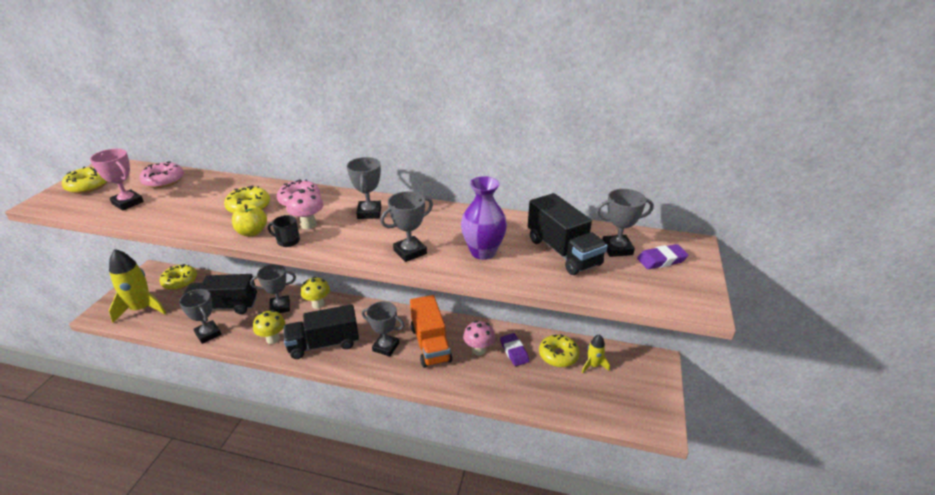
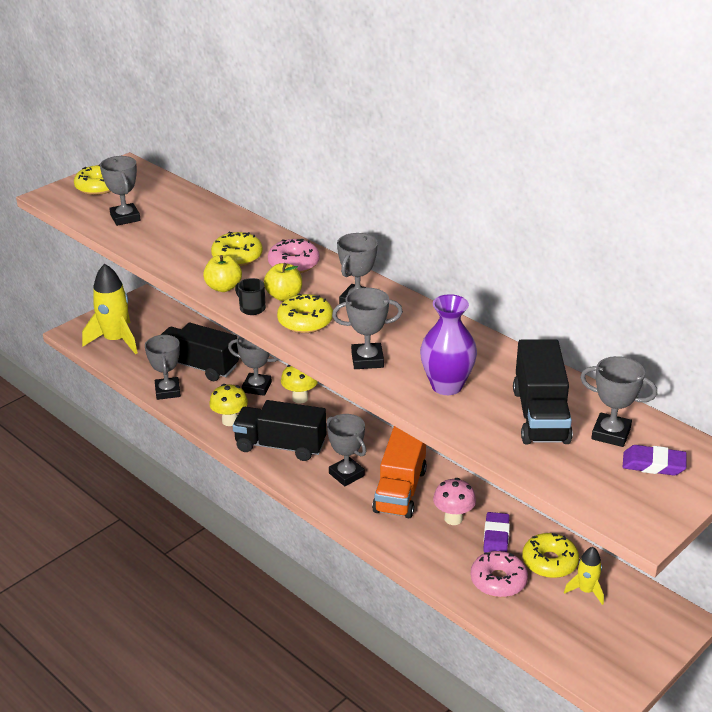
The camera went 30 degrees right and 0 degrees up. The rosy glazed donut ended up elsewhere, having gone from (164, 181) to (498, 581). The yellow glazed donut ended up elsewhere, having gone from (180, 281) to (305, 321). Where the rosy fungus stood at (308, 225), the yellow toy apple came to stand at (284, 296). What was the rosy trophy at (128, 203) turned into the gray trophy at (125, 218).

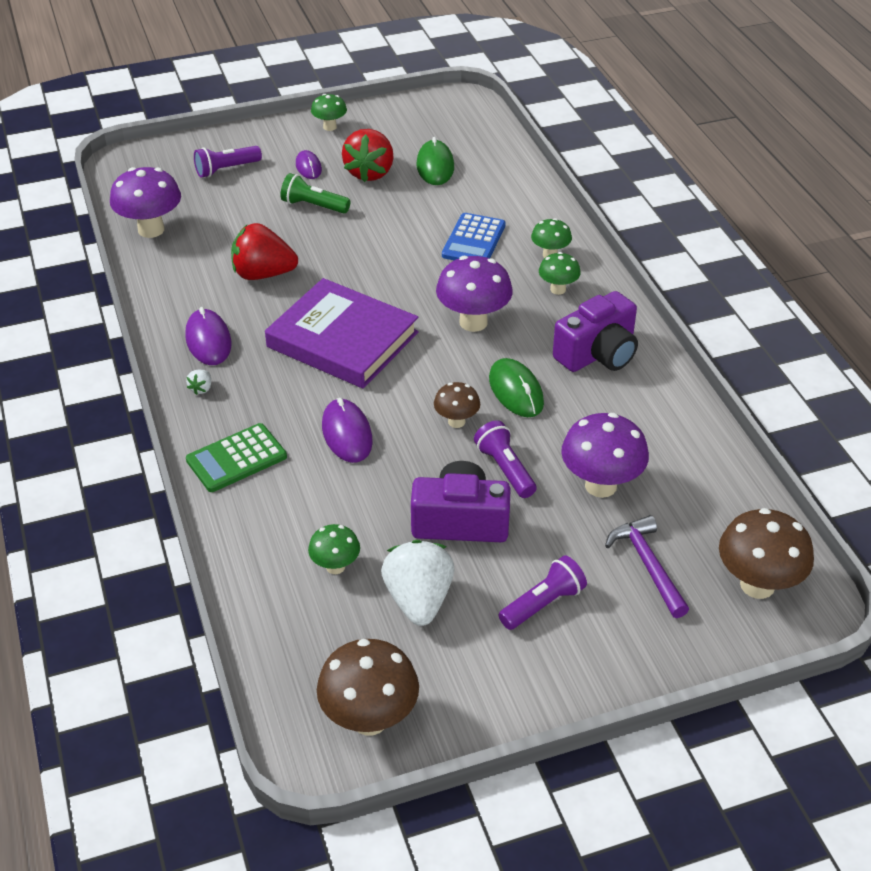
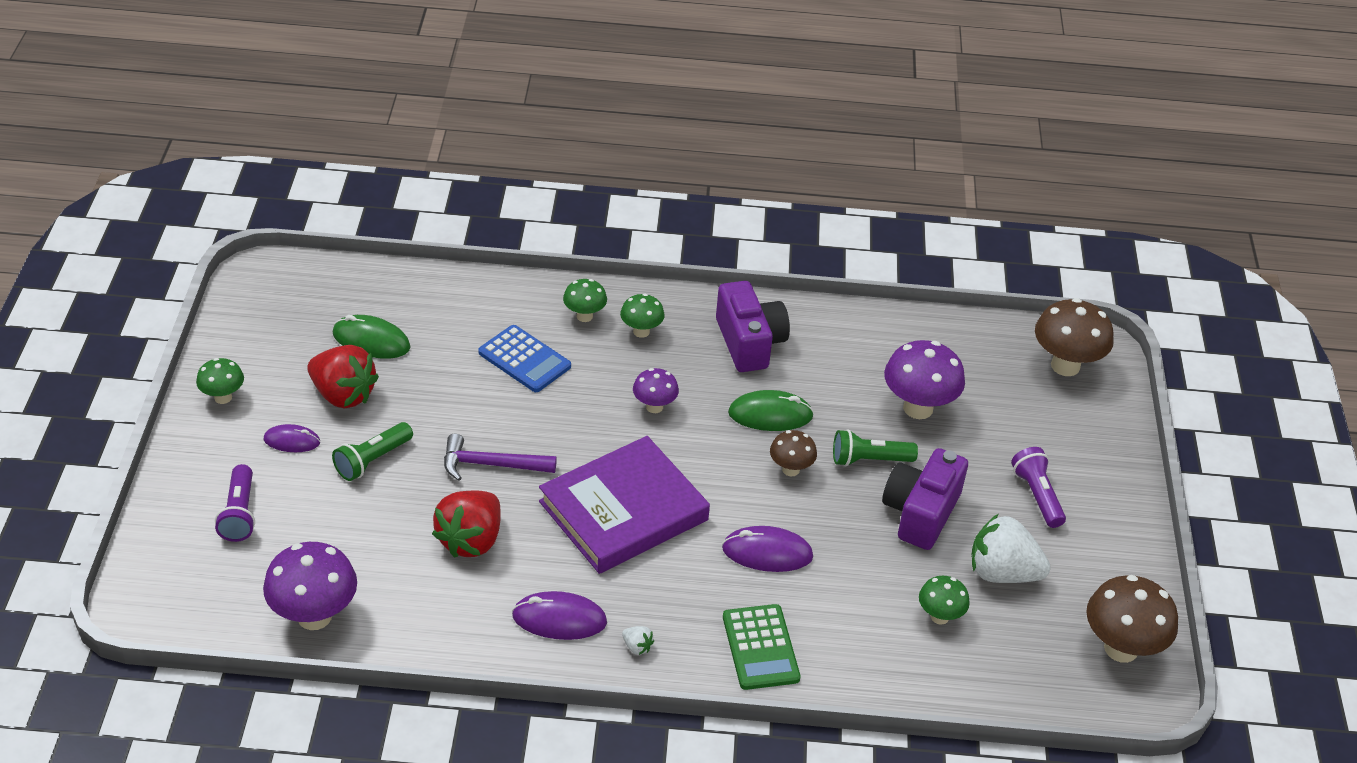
The camera went 70 degrees left and 0 degrees up. The violet carpenter's hammer ended up elsewhere, having gone from (648, 565) to (491, 465). What was the violet torch at (505, 469) turned into the emerald torch at (869, 460). The size of the violet fungus at (473, 322) changed by a factor of 0.57.

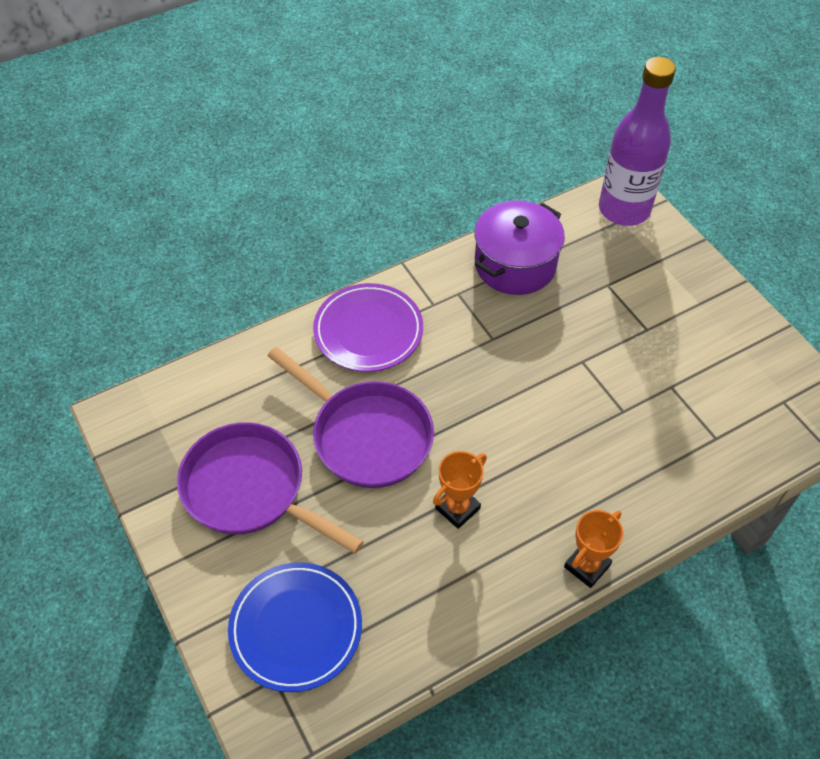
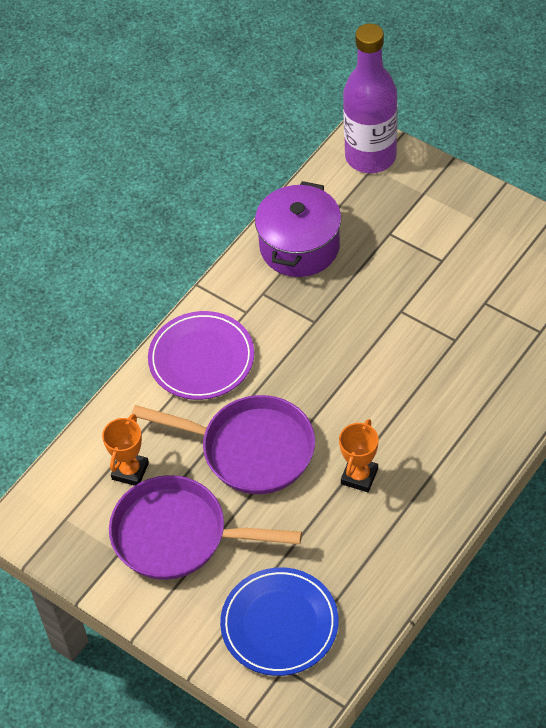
The camera went 20 degrees left and 0 degrees up. The bright orange trophy ended up elsewhere, having gone from (587, 566) to (130, 471).

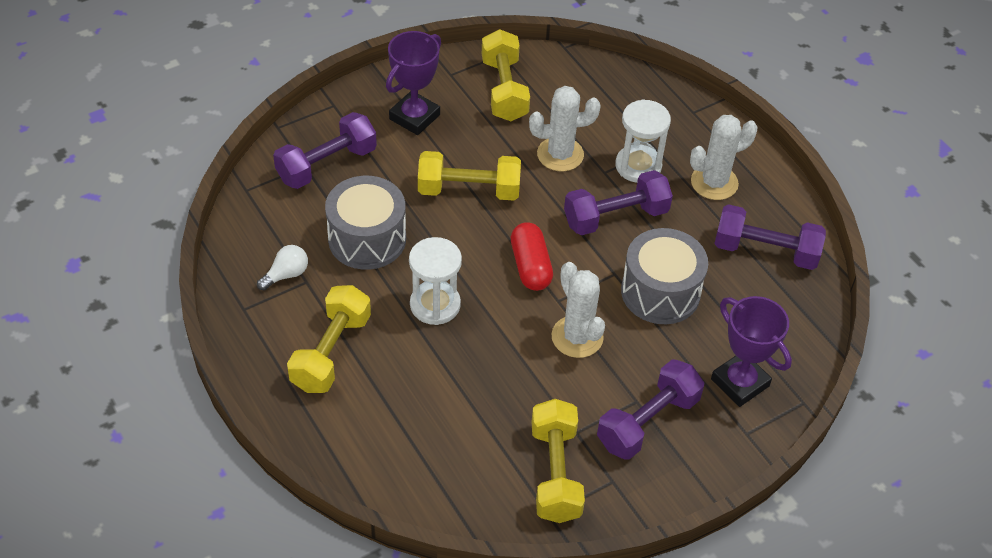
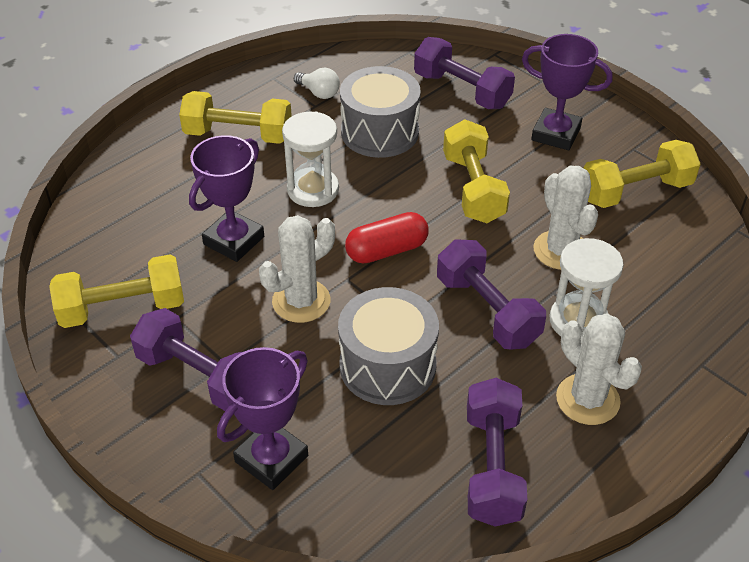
The camera went 80 degrees right and 5 degrees down. The second view gained the violet trophy at (234, 240).

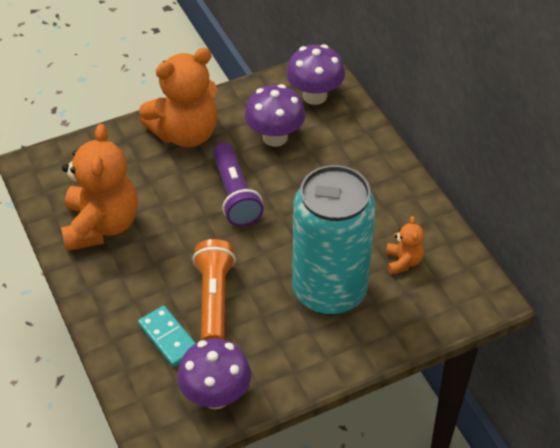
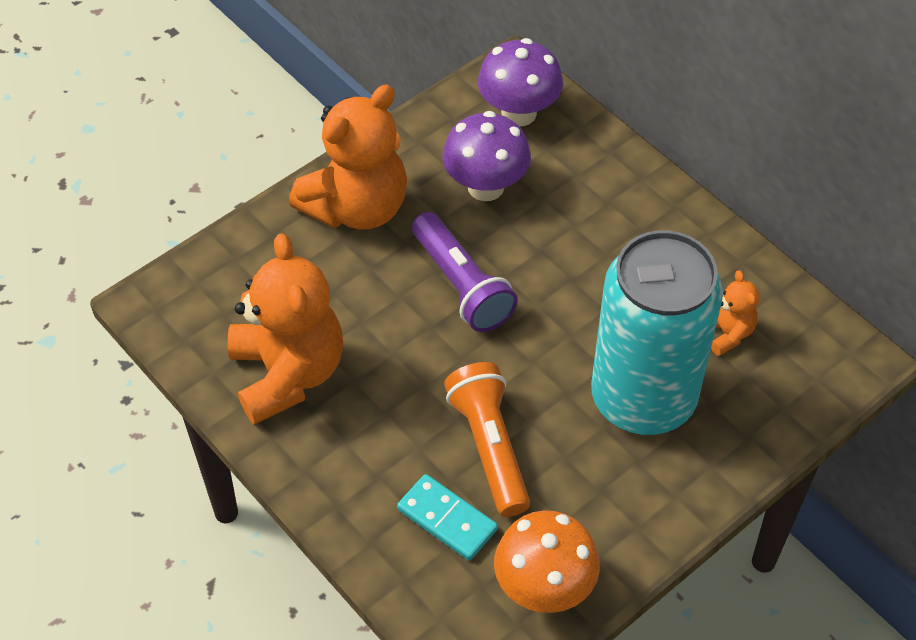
The camera went 15 degrees left and 5 degrees up. What was the violet fungus at (216, 395) turned into the bright orange fungus at (544, 588).

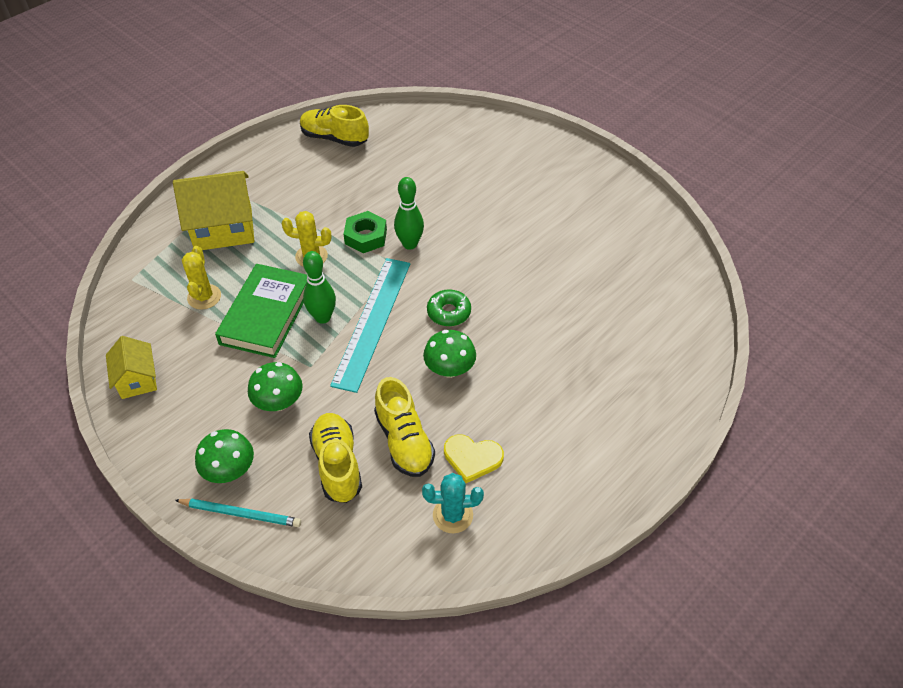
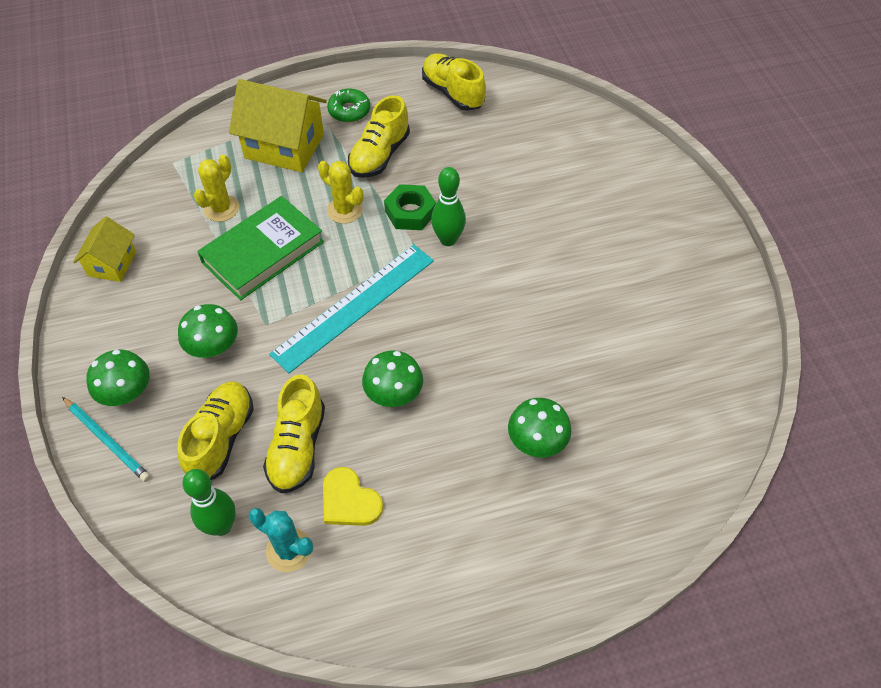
The camera went 30 degrees right and 5 degrees up. The second view gained the yellow shoe at (379, 155). The second view gained the emerald fungus at (536, 441). The emerald skittle ended up elsewhere, having gone from (323, 317) to (221, 526). The emerald glazed donut ended up elsewhere, having gone from (449, 312) to (349, 111).

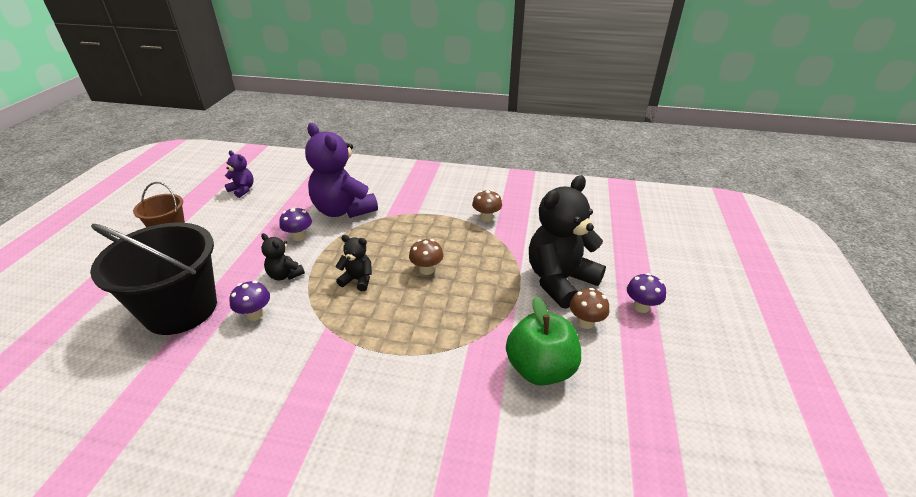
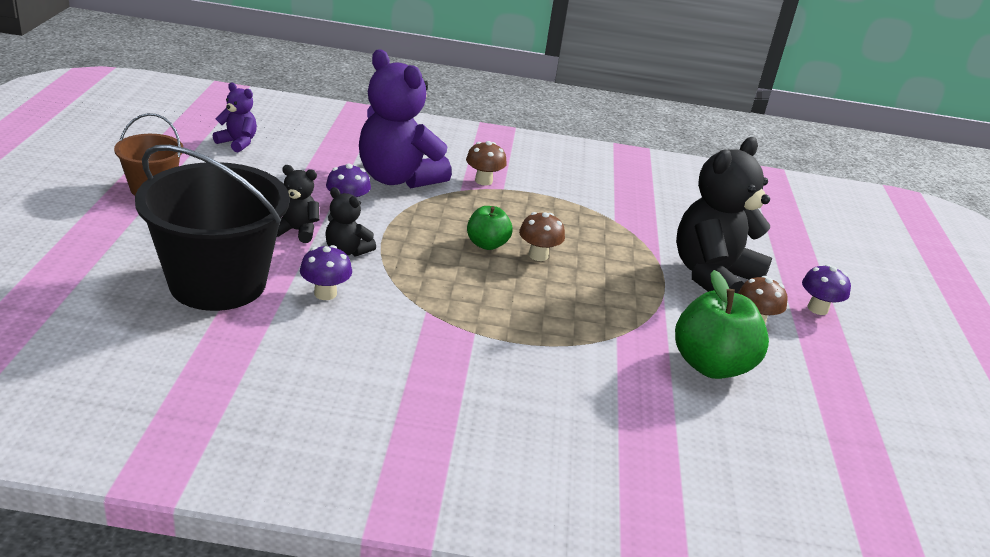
The camera went 10 degrees left and 5 degrees down. The second view gained the emerald toy apple at (487, 244). The ebony teddy bear ended up elsewhere, having gone from (358, 280) to (296, 231). The dark brown fungus ended up elsewhere, having gone from (486, 218) to (483, 181).

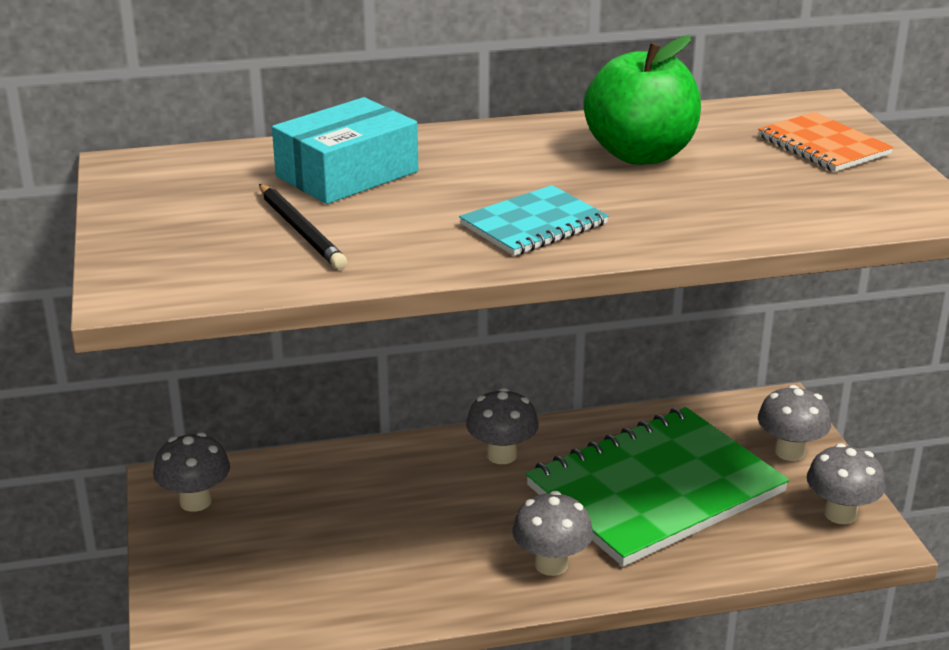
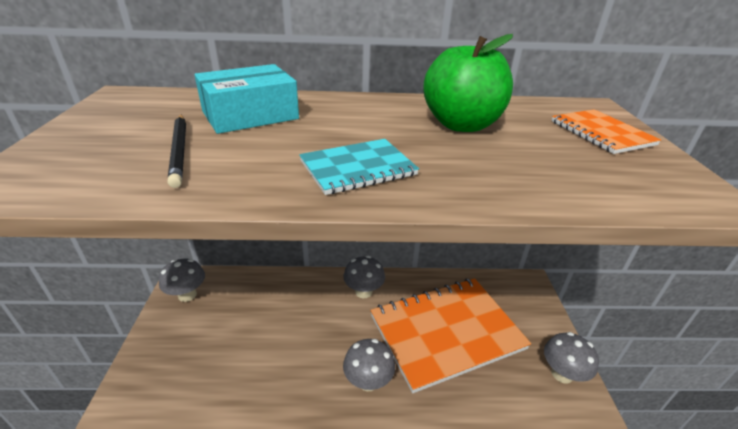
The camera went 10 degrees right and 5 degrees up. The second view lost the gray fungus at (790, 452). What was the emerald exercise book at (655, 490) turned into the bright orange exercise book at (446, 332).

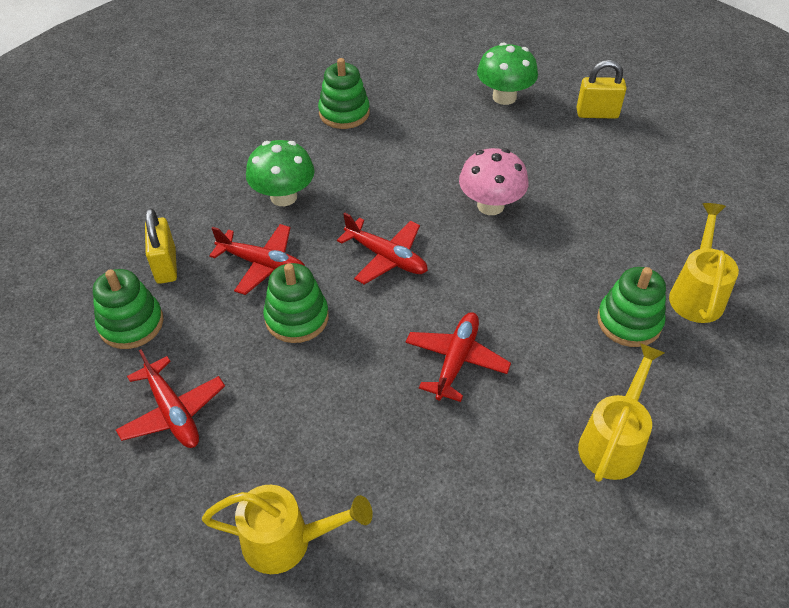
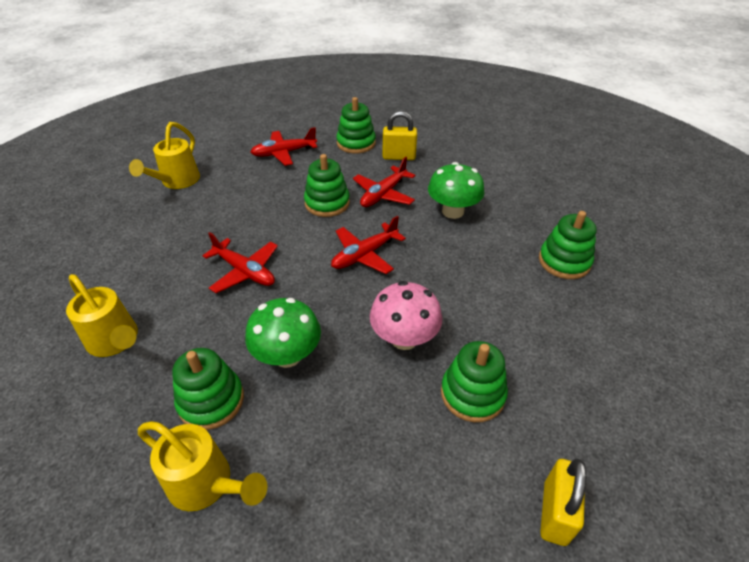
The camera went 105 degrees right and 5 degrees down. The second view gained the emerald stacking toy at (472, 394). The emerald fungus ended up elsewhere, having gone from (504, 97) to (287, 355).

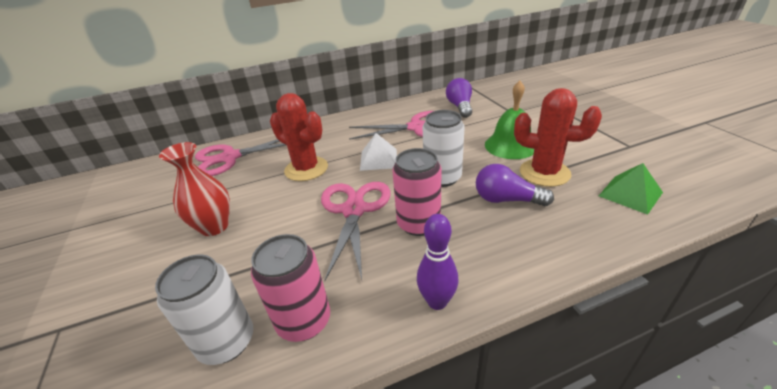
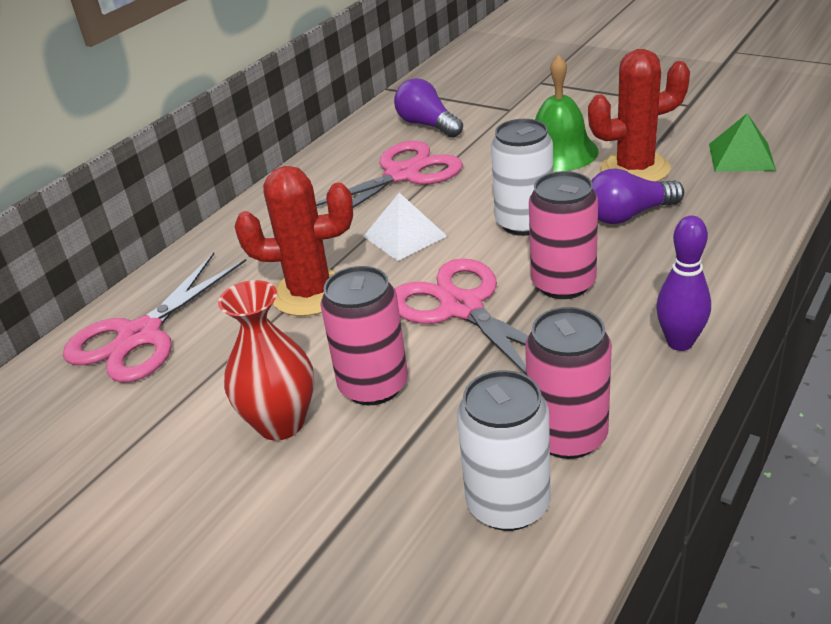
The camera went 35 degrees left and 0 degrees up. The second view gained the rosy soda can at (373, 386).

